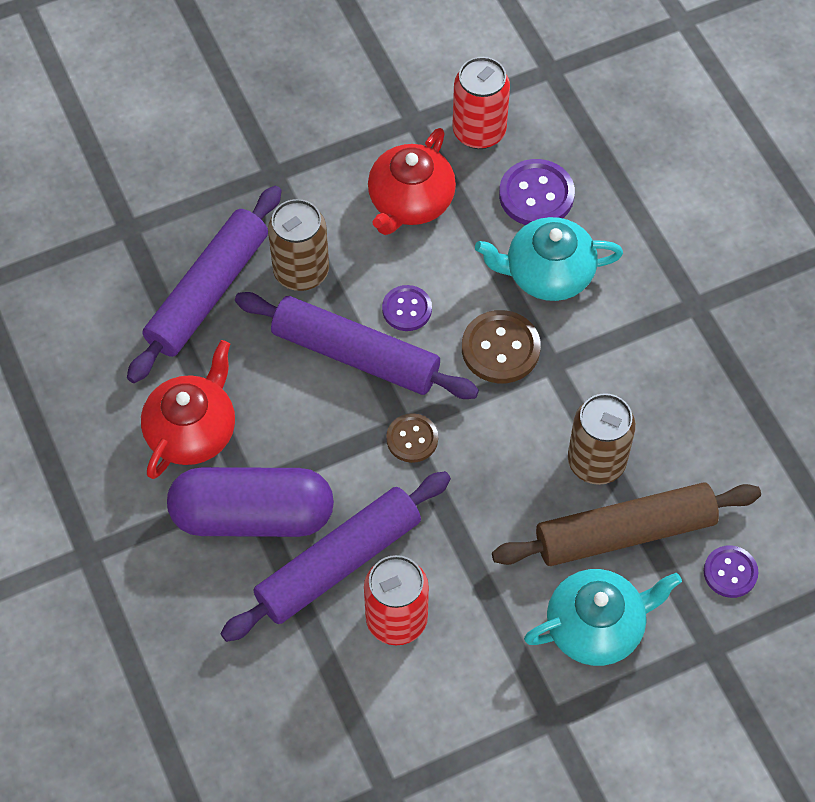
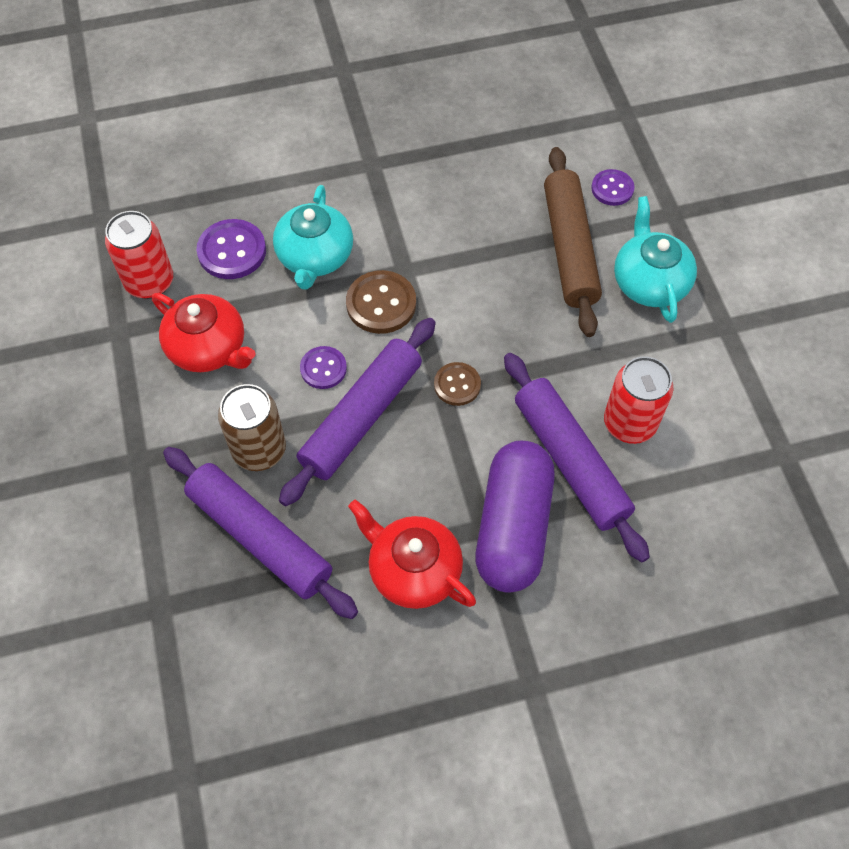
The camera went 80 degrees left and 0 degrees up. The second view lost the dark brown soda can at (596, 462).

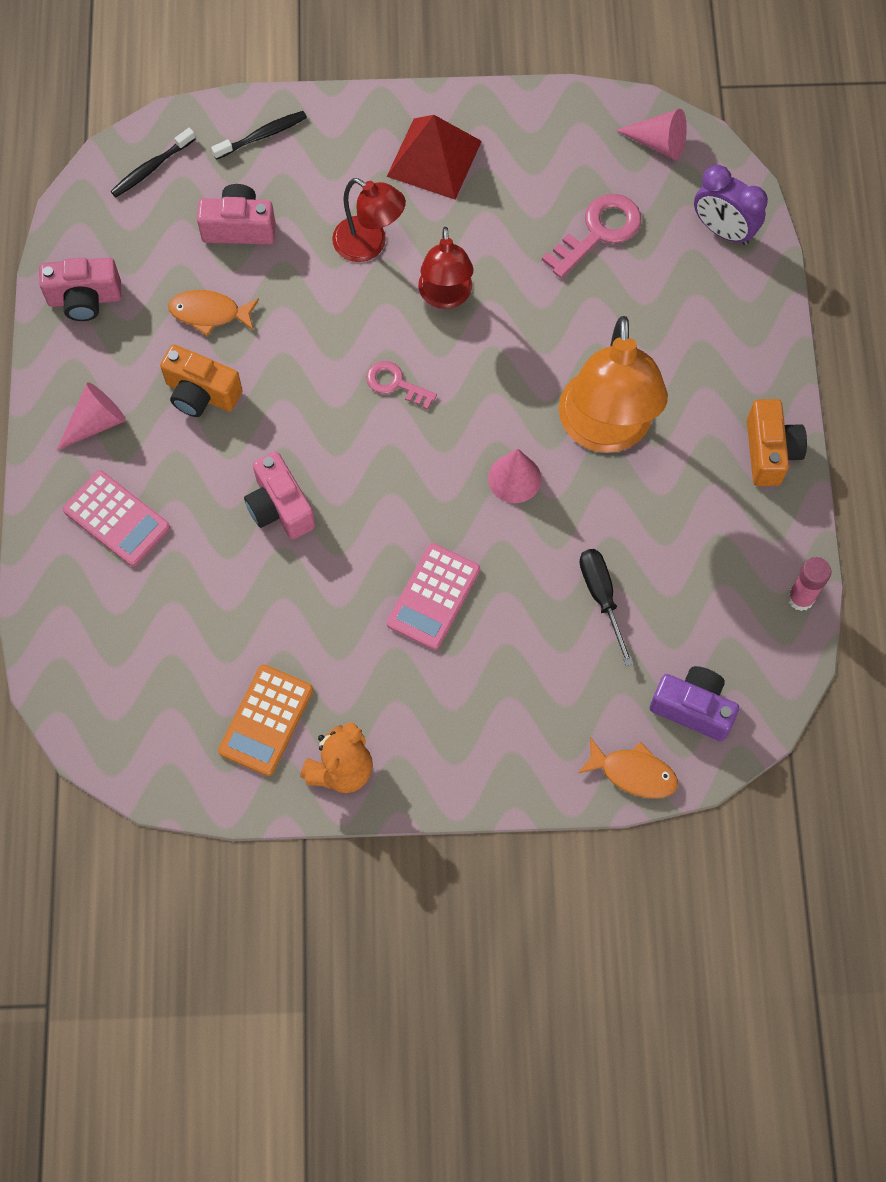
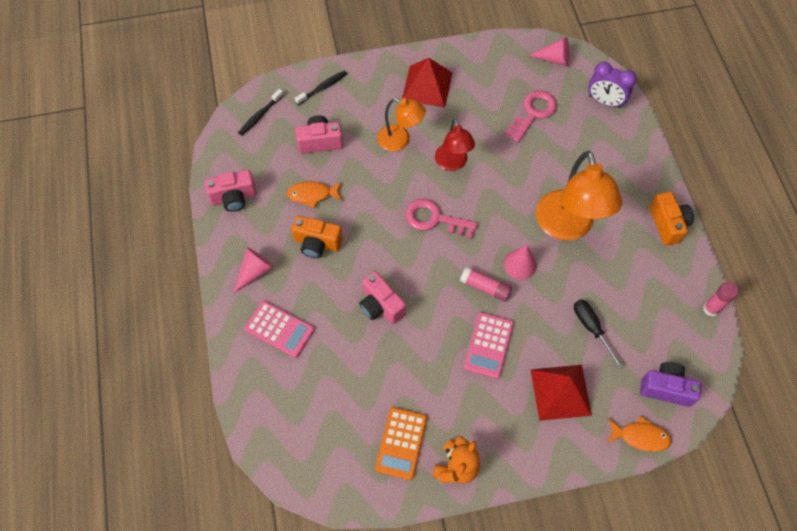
The camera went 10 degrees left and 5 degrees down. The second view gained the rosy glue at (485, 287). The second view gained the crimson solid pyramid at (560, 392). What was the crimson reading lamp at (369, 245) turned into the bright orange reading lamp at (400, 140). The size of the rosy door key at (395, 384) changed by a factor of 1.60.

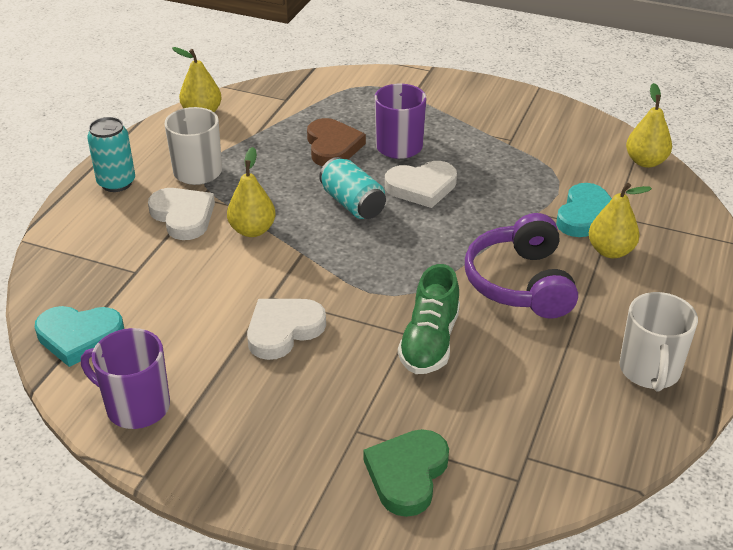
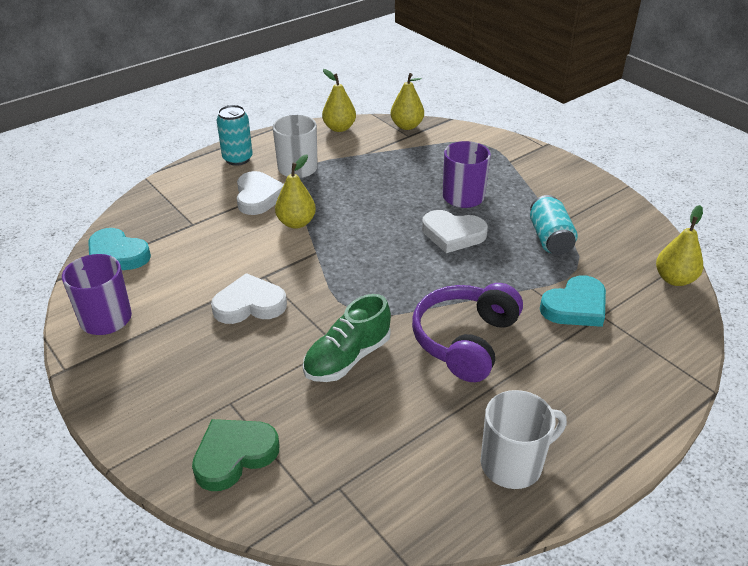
The camera went 30 degrees right and 0 degrees up. The second view lost the dark brown heart shape at (332, 146). The turquoise soda can ended up elsewhere, having gone from (352, 204) to (550, 238). The yellow pear fruit ended up elsewhere, having gone from (610, 251) to (407, 126). The pure white coffee mug at (649, 371) ended up facing another way, 150 degrees counterclockwise from before.

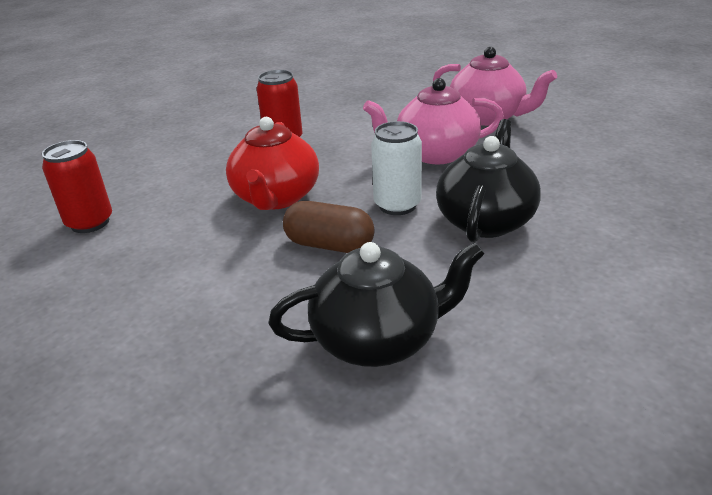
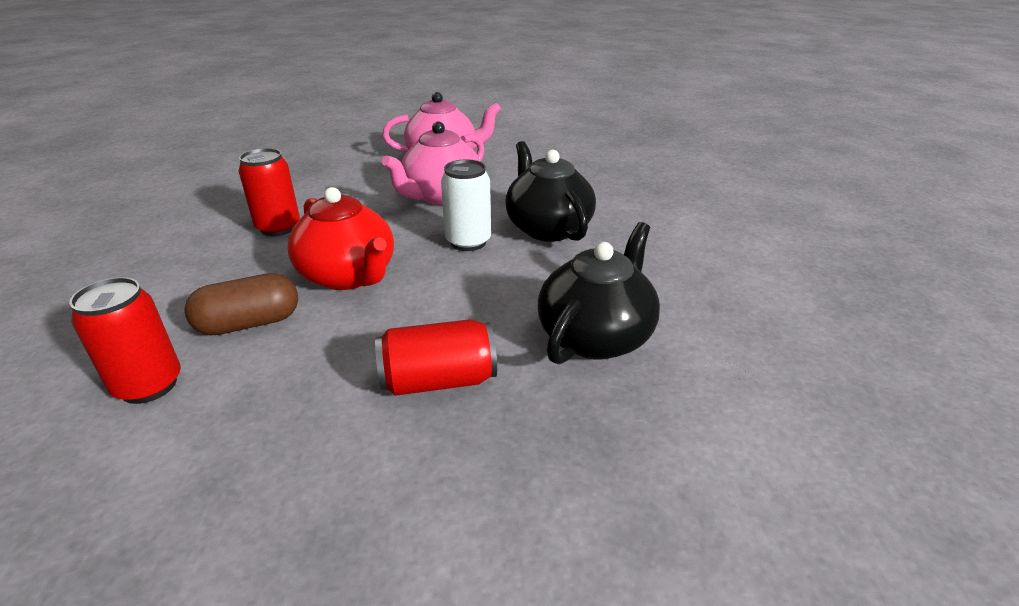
The camera went 45 degrees left and 0 degrees up. The second view gained the crimson soda can at (438, 381). The dark brown capsule ended up elsewhere, having gone from (329, 245) to (249, 323).

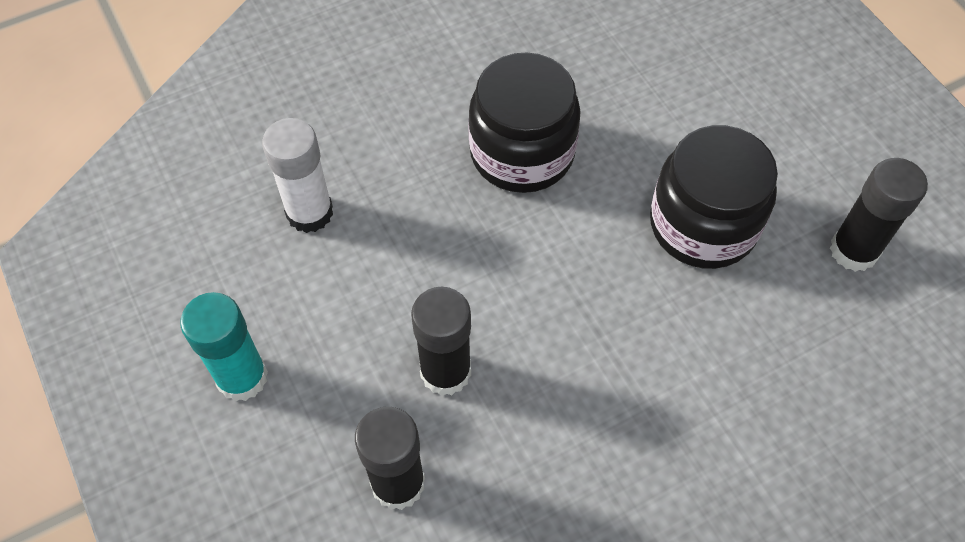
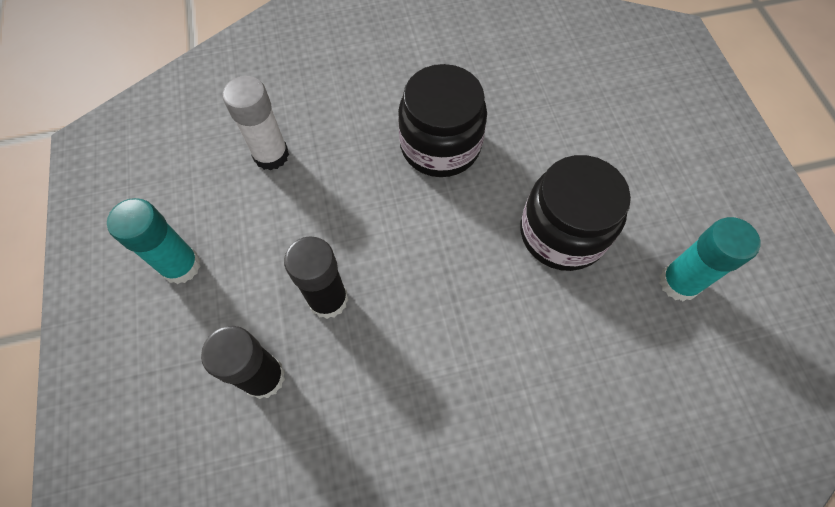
The camera went 15 degrees right and 5 degrees up. What was the ebony glue at (853, 250) turned into the turquoise glue at (678, 282).

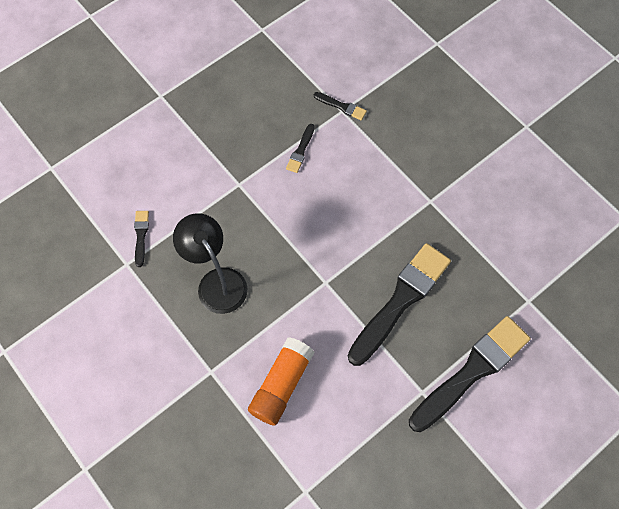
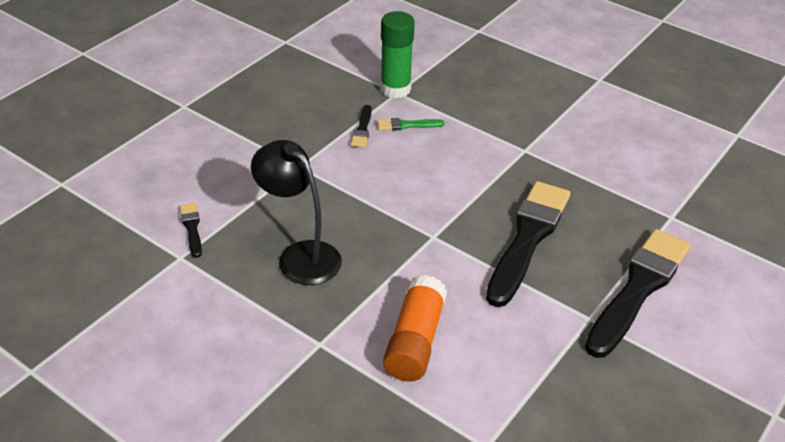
The camera went 15 degrees left and 25 degrees down. The second view gained the emerald brush at (407, 125). Where the ebony brush stood at (341, 106), the emerald glue came to stand at (395, 89).

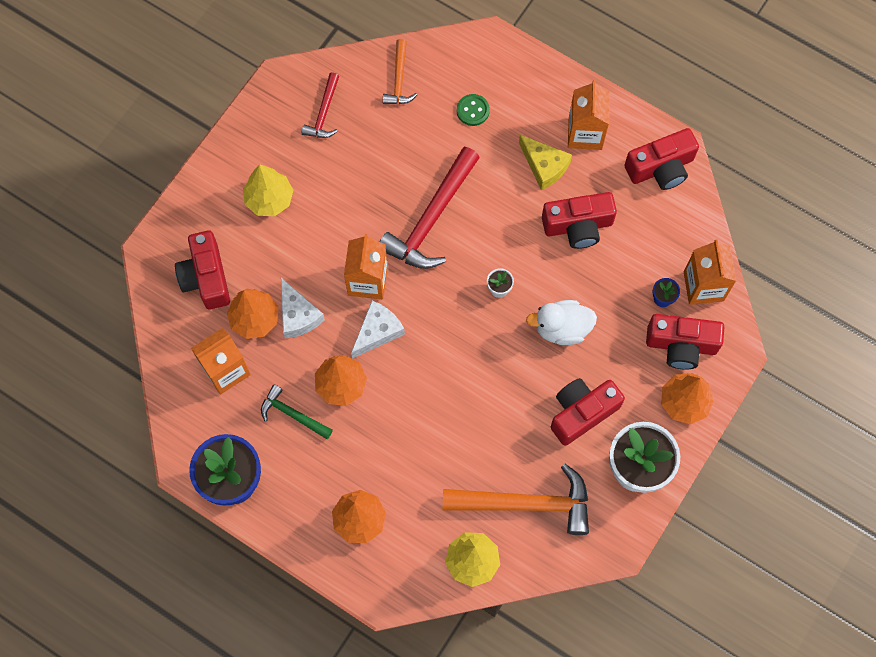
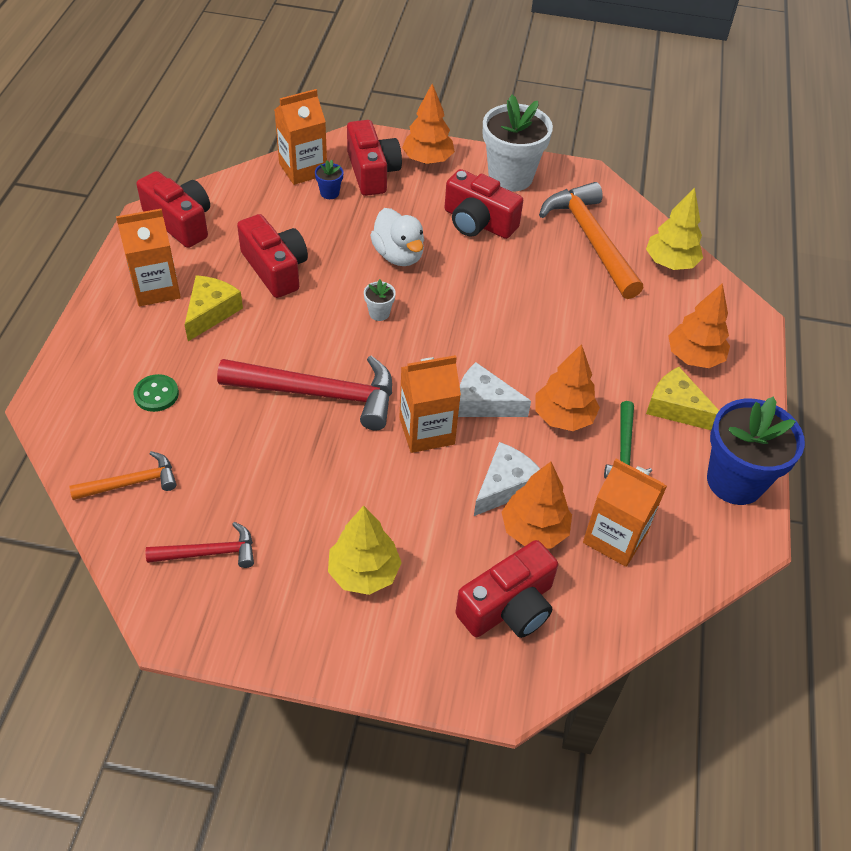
The camera went 115 degrees left and 20 degrees down. The second view gained the yellow cheese wedge at (676, 408).

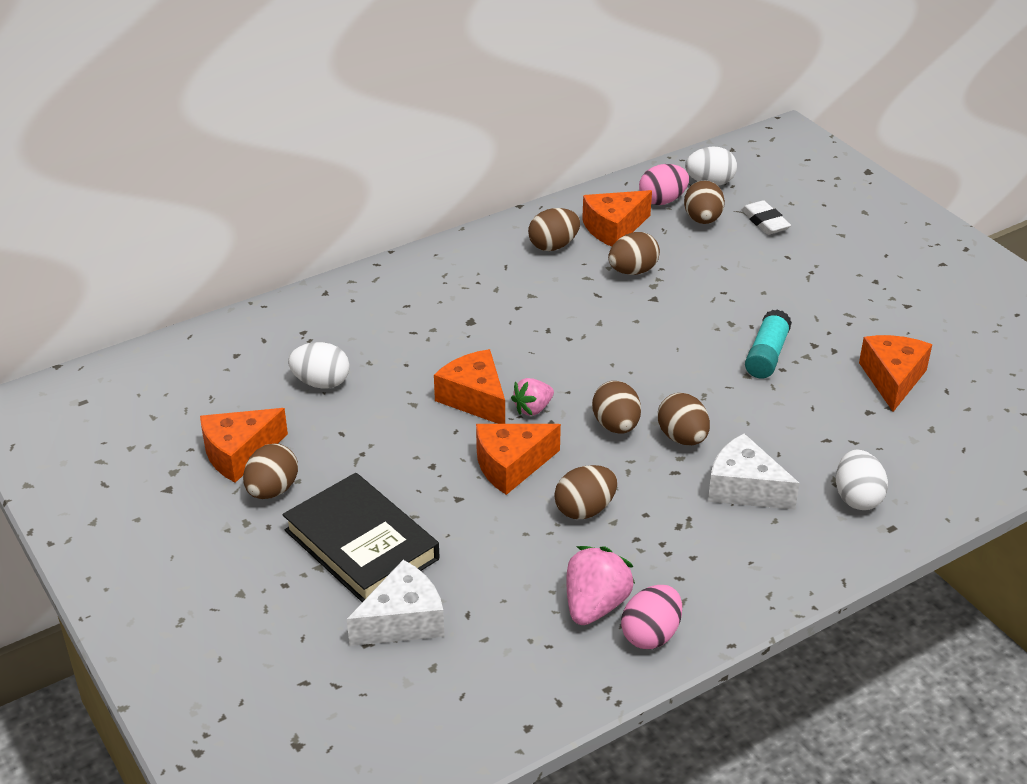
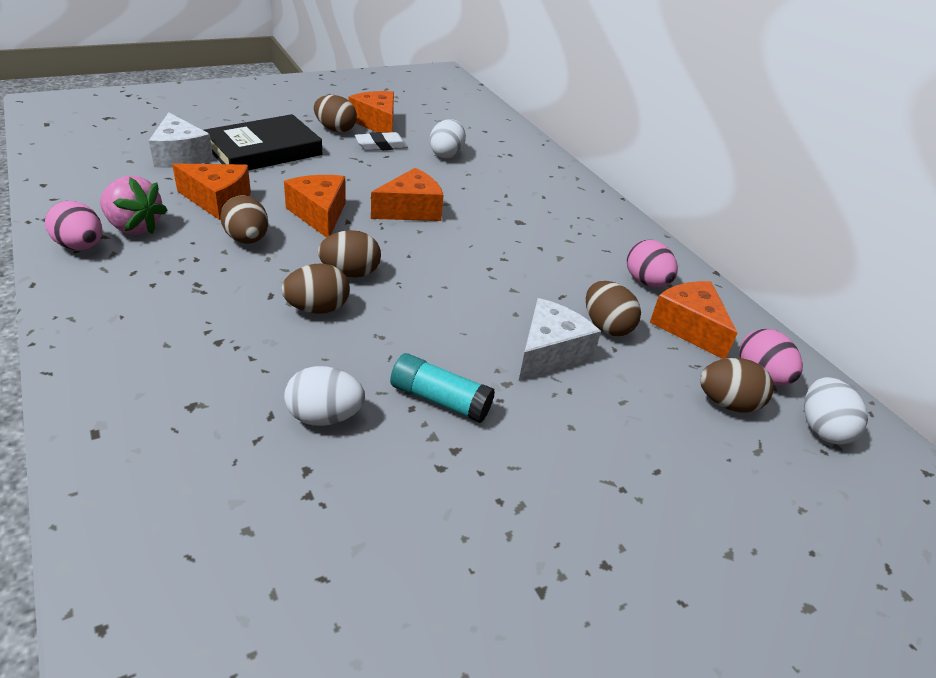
The camera went 90 degrees right and 0 degrees up. The second view lost the rosy strawberry at (533, 409). The pure white cheese wedge ended up elsewhere, having gone from (744, 488) to (549, 353). The pure white eraser ended up elsewhere, having gone from (765, 222) to (381, 145). The pure white egg shape ended up elsewhere, having gone from (857, 498) to (325, 416). The bright orange cheese wedge ended up elsewhere, having gone from (892, 379) to (218, 201). What was the dark brown egg shape at (553, 246) turned into the rosy egg shape at (646, 282).

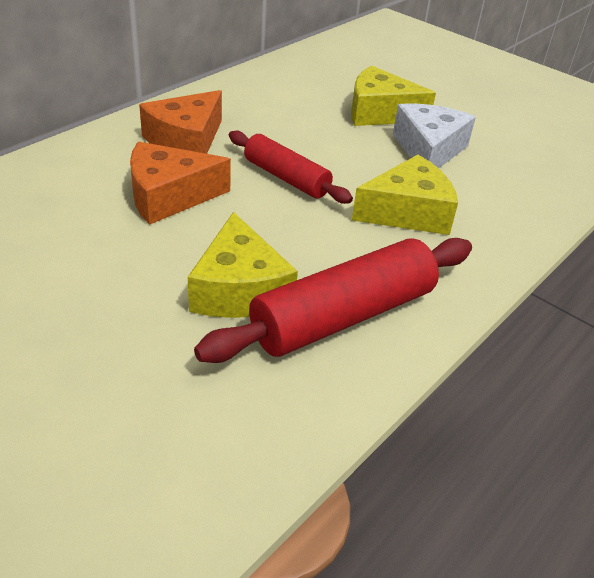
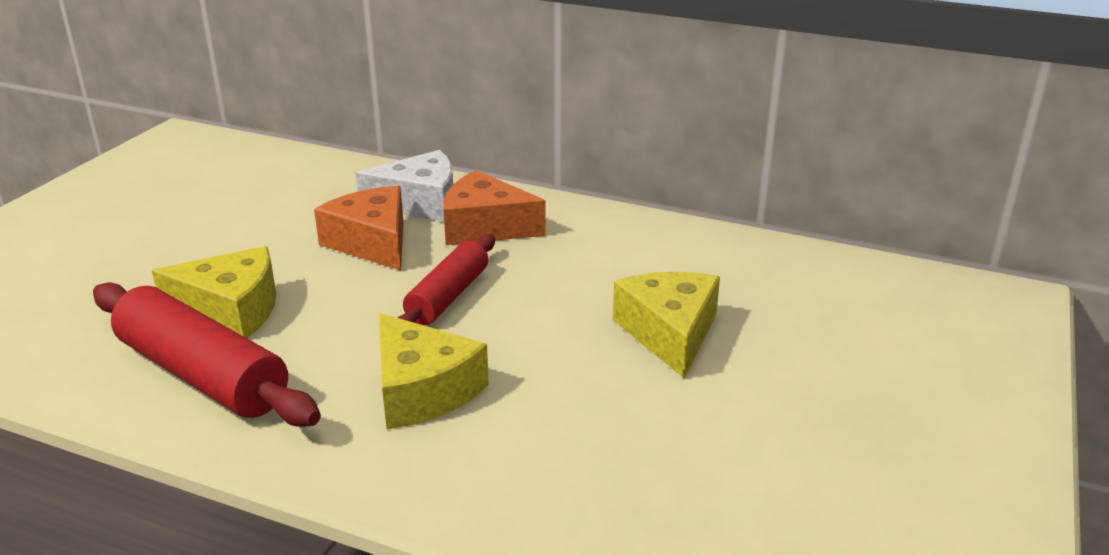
The camera went 75 degrees right and 10 degrees down. The pure white cheese wedge ended up elsewhere, having gone from (428, 150) to (420, 203). The yellow cheese wedge at (239, 289) ended up facing another way, 150 degrees counterclockwise from before.

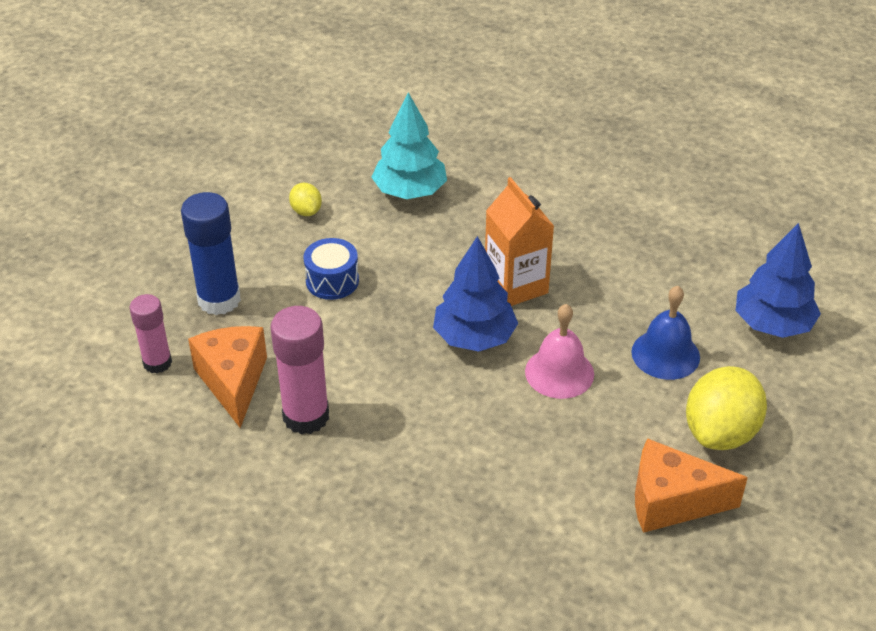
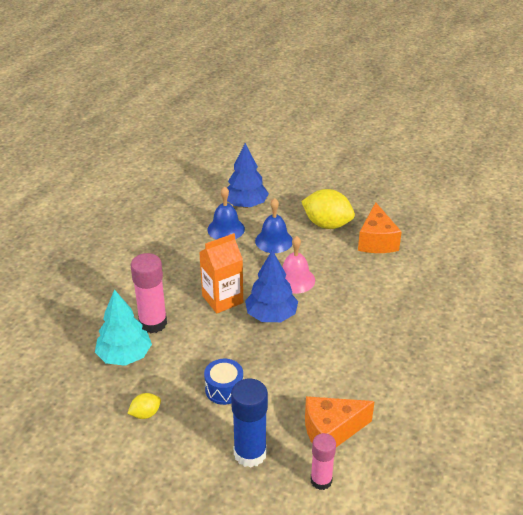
The camera went 95 degrees left and 5 degrees down. The second view gained the blue bell at (226, 229). The rosy glue ended up elsewhere, having gone from (306, 416) to (153, 323).

